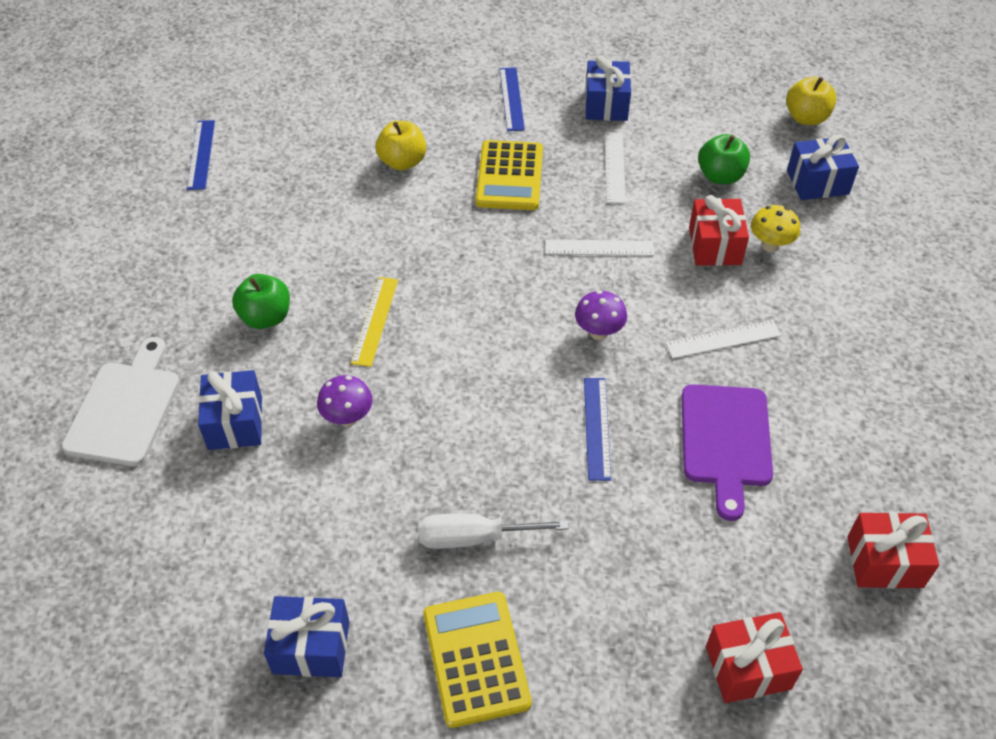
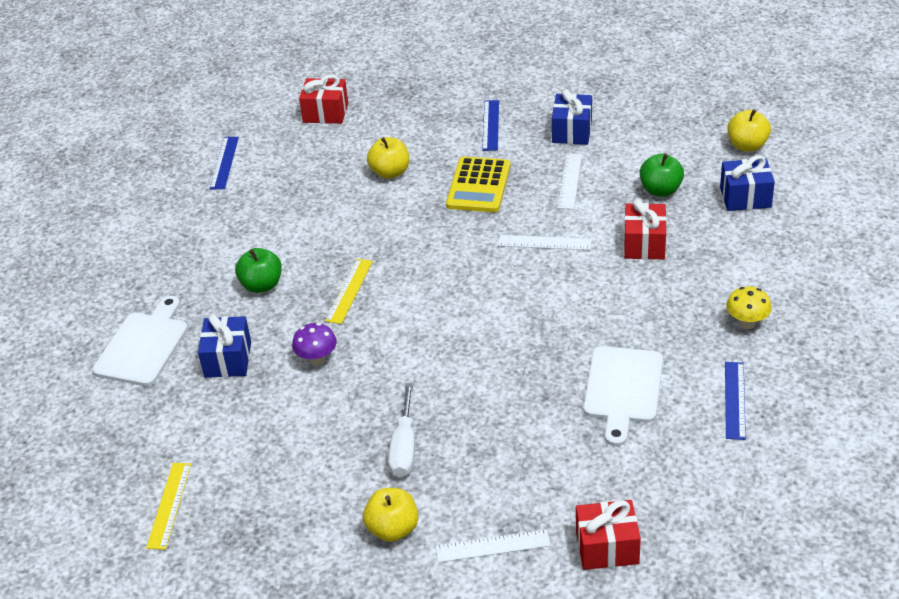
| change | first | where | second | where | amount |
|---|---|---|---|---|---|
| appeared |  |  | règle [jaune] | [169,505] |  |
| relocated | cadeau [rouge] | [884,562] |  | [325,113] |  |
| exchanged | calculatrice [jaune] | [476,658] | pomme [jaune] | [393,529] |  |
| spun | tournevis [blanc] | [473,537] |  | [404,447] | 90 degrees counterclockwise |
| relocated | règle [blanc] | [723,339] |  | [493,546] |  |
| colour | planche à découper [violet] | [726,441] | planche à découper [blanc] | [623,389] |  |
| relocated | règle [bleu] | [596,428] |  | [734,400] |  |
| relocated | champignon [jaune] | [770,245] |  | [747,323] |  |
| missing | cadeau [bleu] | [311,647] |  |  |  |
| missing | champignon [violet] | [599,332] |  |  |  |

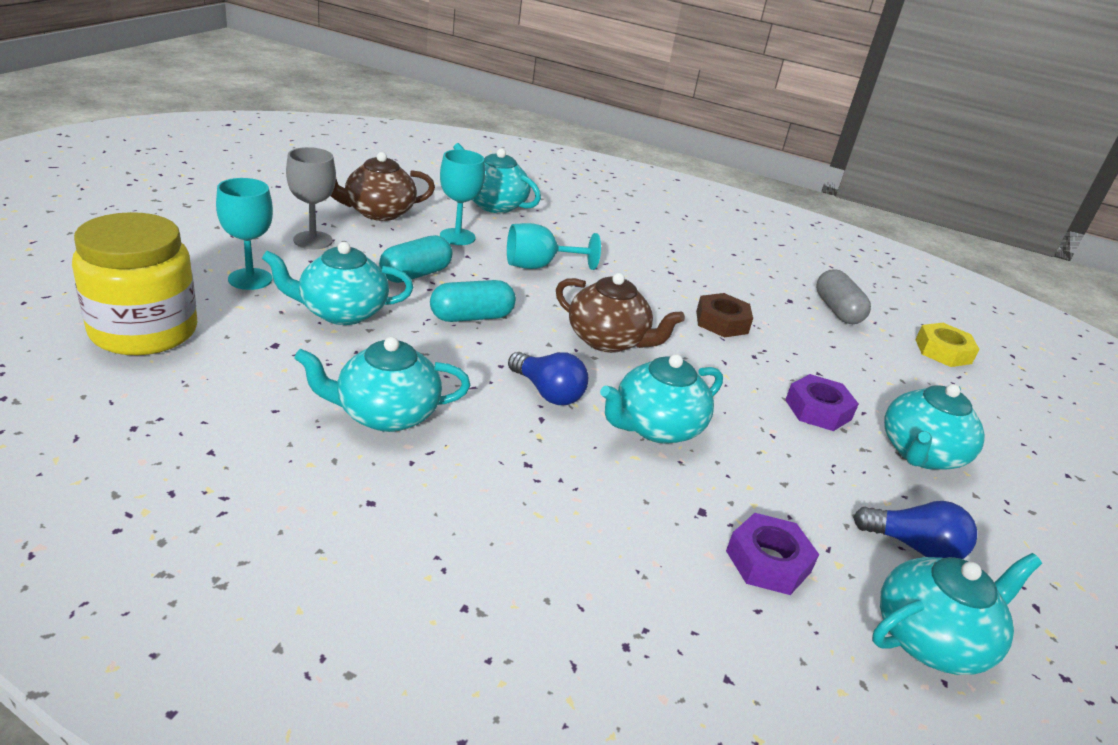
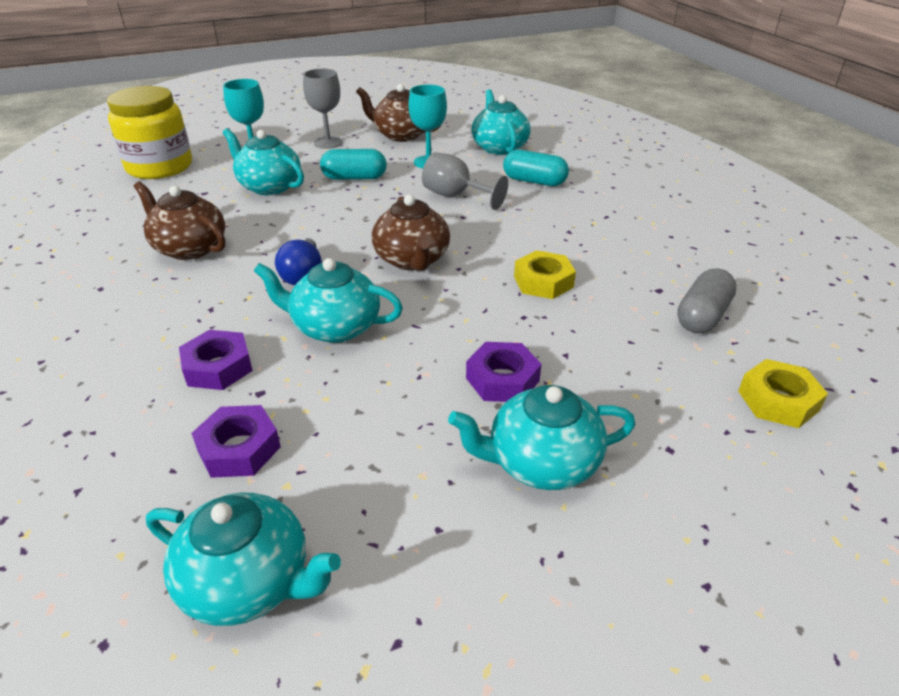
| change | first | where | second | where | amount |
|---|---|---|---|---|---|
| colour | théière [turquoise] | [386,414] | théière [marron] | [189,248] |  |
| appeared |  |  | écrou [violet] | [218,367] |  |
| colour | verre à pied [turquoise] | [539,266] | verre à pied [gris] | [455,196] |  |
| relocated | gélule [turquoise] | [471,317] |  | [534,181] |  |
| colour | écrou [marron] | [722,322] | écrou [jaune] | [543,282] |  |
| missing | ampoule [bleu] | [914,547] |  |  |  |

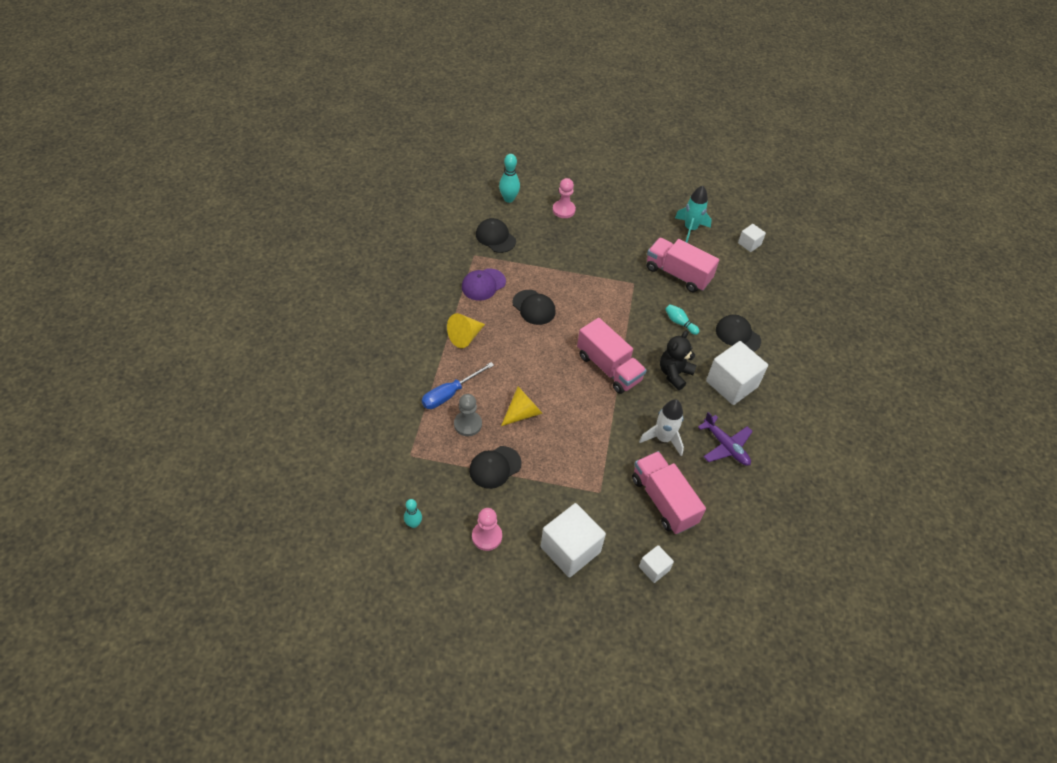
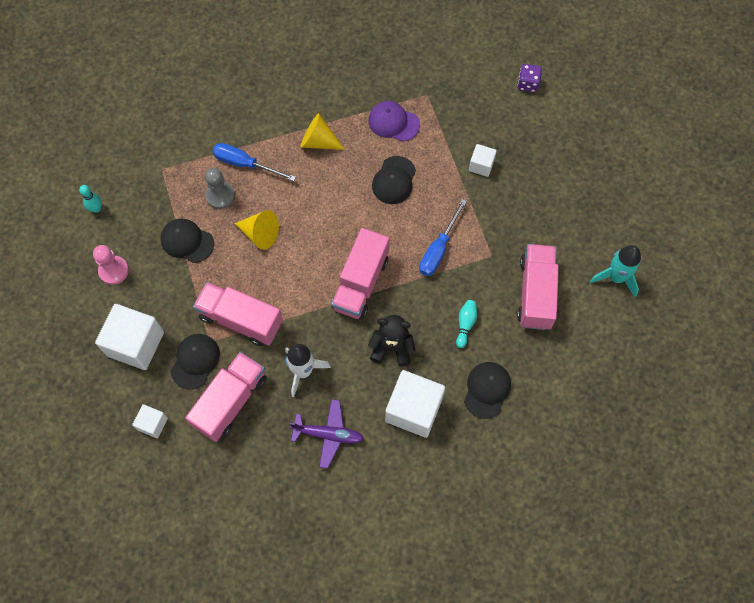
| change | first | where | second | where | amount |
|---|---|---|---|---|---|
| relocated | casquette [noir] | [495,237] |  | [195,361] |  |
| appeared |  |  | camion [rose] | [241,320] |  |
| spun | avion [violet] | [726,446] |  | [328,434] | 105 degrees counterclockwise |
| appeared |  |  | tournevis [bleu] | [438,249] |  |
| relocated | cube [blanc] | [749,244] |  | [481,165] |  |
| exchanged | quille [turquoise] | [509,199] | dé [violet] | [528,84] |  |
| missing | pion [rose] | [563,210] |  |  |  |

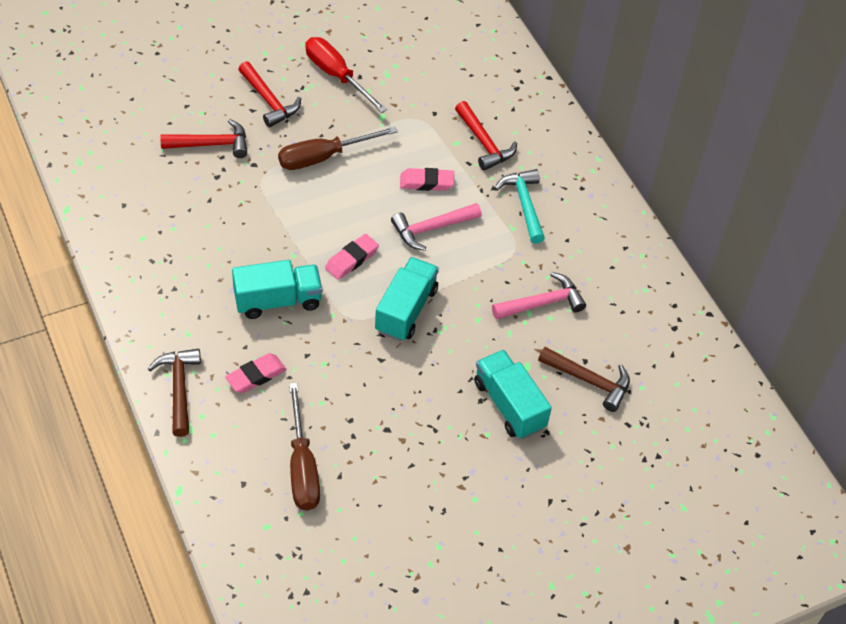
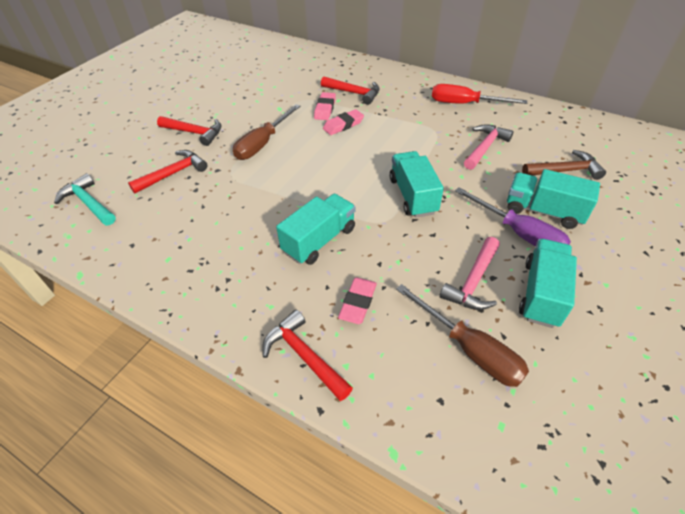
| change | first | where | second | where | amount |
|---|---|---|---|---|---|
| relocated | marteau [turquoise] | [524,204] |  | [88,203] |  |
| colour | marteau [marron] | [179,388] | marteau [rouge] | [304,355] |  |
| relocated | gomme [rose] | [351,259] |  | [325,109] |  |
| relocated | tournevis [rouge] | [336,76] |  | [464,104] |  |
| relocated | marteau [rose] | [431,229] |  | [473,282] |  |
| appeared |  |  | tournevis [violet] | [519,233] |  |
| appeared |  |  | camion [turquoise] | [541,293] |  |

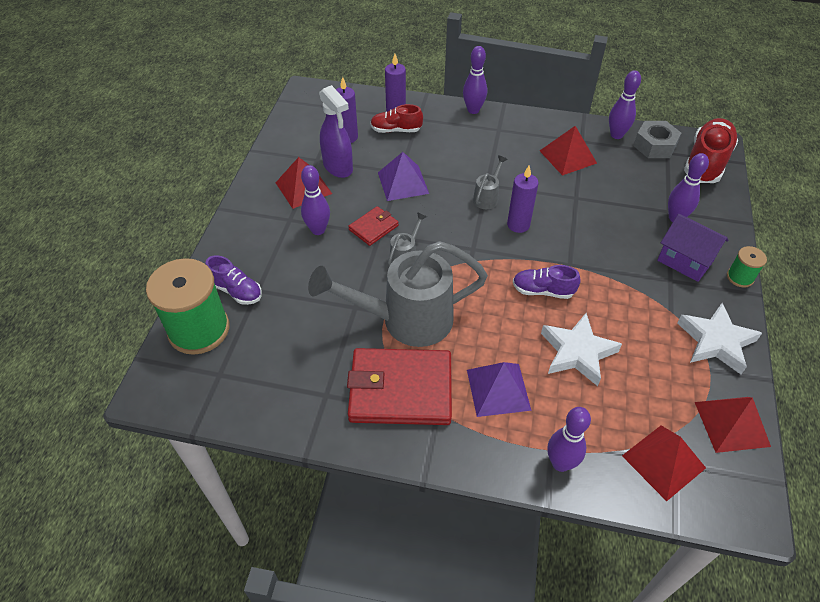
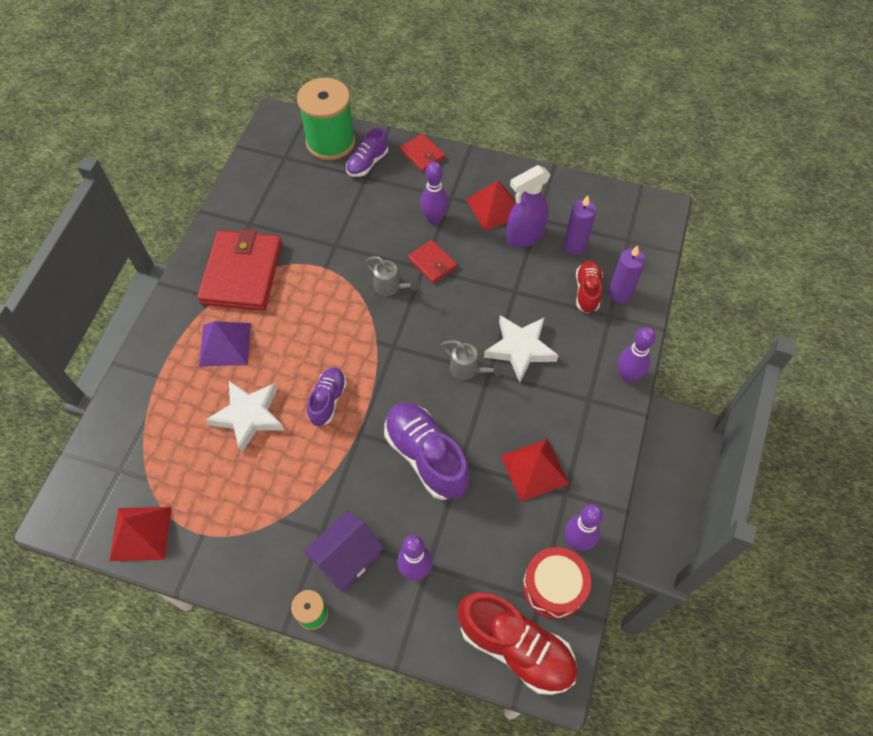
| change | first | where | second | where | amount |
|---|---|---|---|---|---|
| appeared |  |  | chaussure [violet] | [426,456] |  |
| appeared |  |  | portefeuille [rouge] | [422,154] |  |
| relocated | étoile [blanc] | [716,341] |  | [520,349] |  |
| exchanged | écrou [gris] | [654,145] | tambour [rouge] | [554,586] |  |
| missing | arrosoir [gris] | [406,320] |  |  |  |
| missing | pyramide [violet] | [403,183] |  |  |  |
| missing | bougie [violet] | [518,225] |  |  |  |
| missing | quille [violet] | [560,463] |  |  |  |
| missing | pyramide [rouge] | [663,461] |  |  |  |

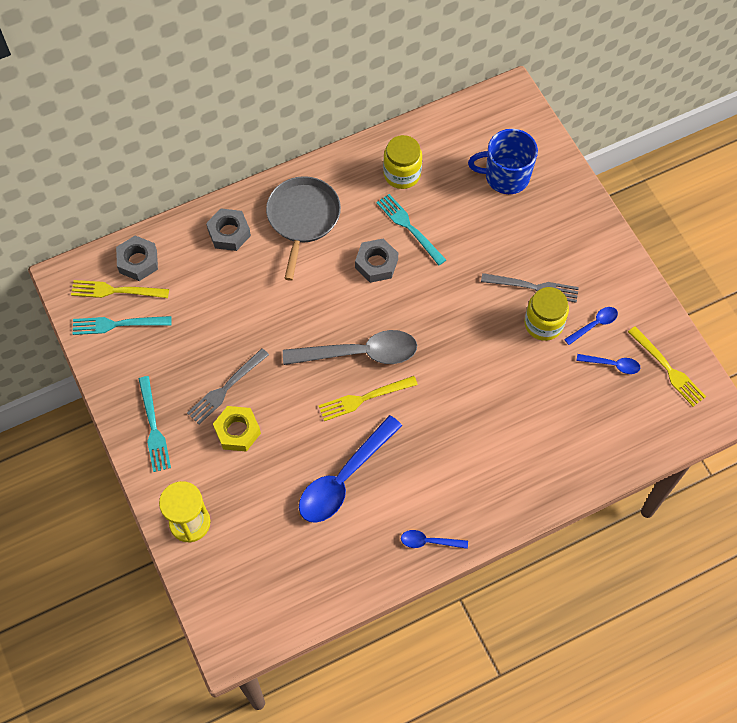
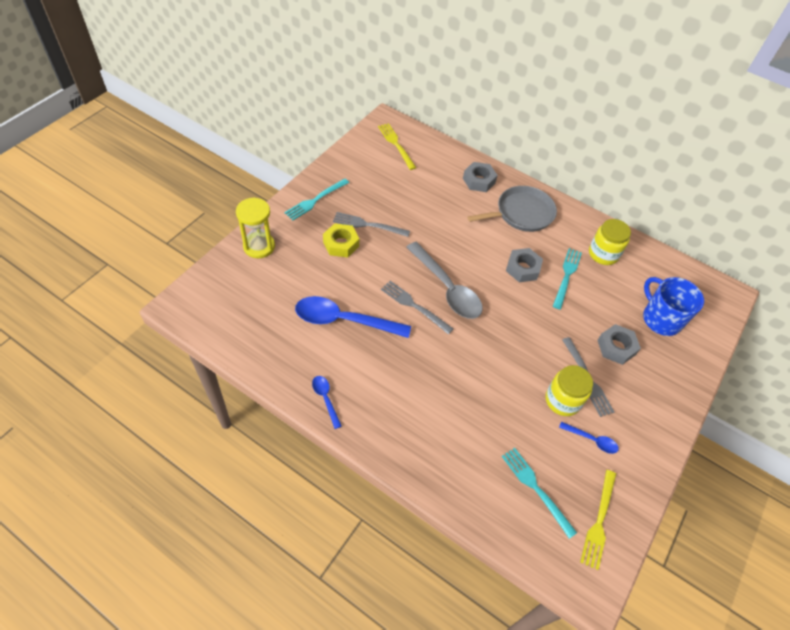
| change | first | where | second | where | amount |
|---|---|---|---|---|---|
| colour | fourchette [jaune] | [363,399] | fourchette [gris] | [413,305] |  |
| relocated | fourchette [turquoise] | [116,324] |  | [535,488] |  |
| relocated | écrou [gris] | [138,261] |  | [616,347] |  |
| missing | cuillère [bleu] | [612,365] |  |  |  |

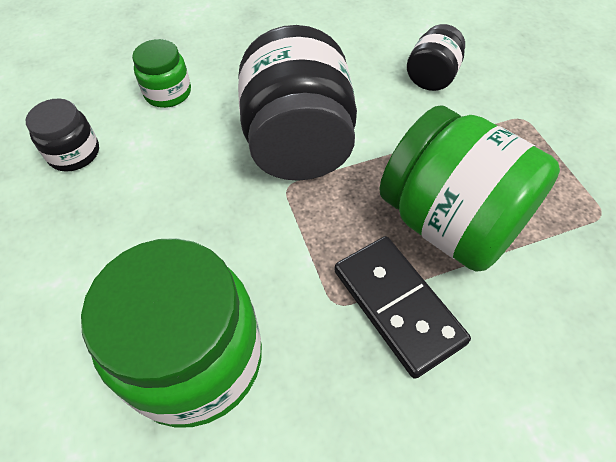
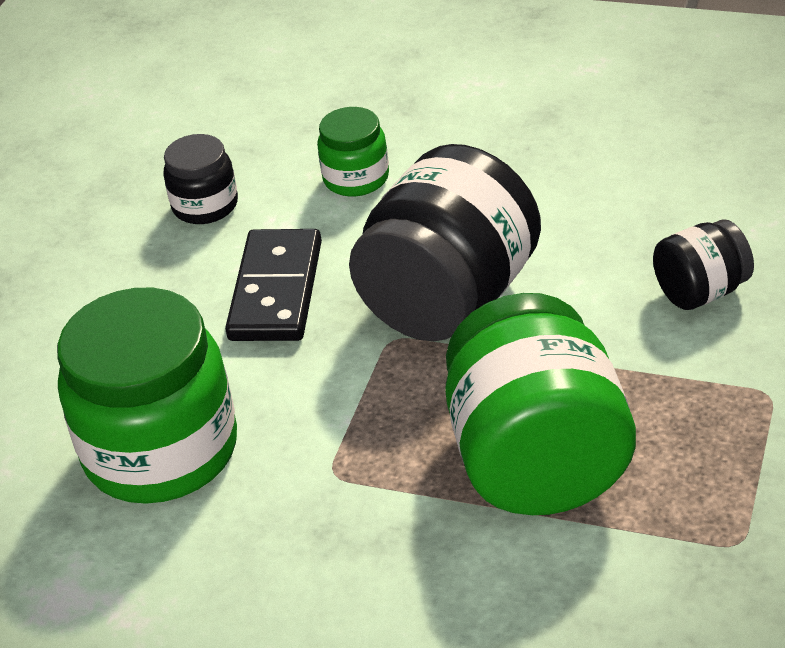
| change | first | where | second | where | amount |
|---|---|---|---|---|---|
| relocated | domino [noir] | [397,306] |  | [275,290] |  |

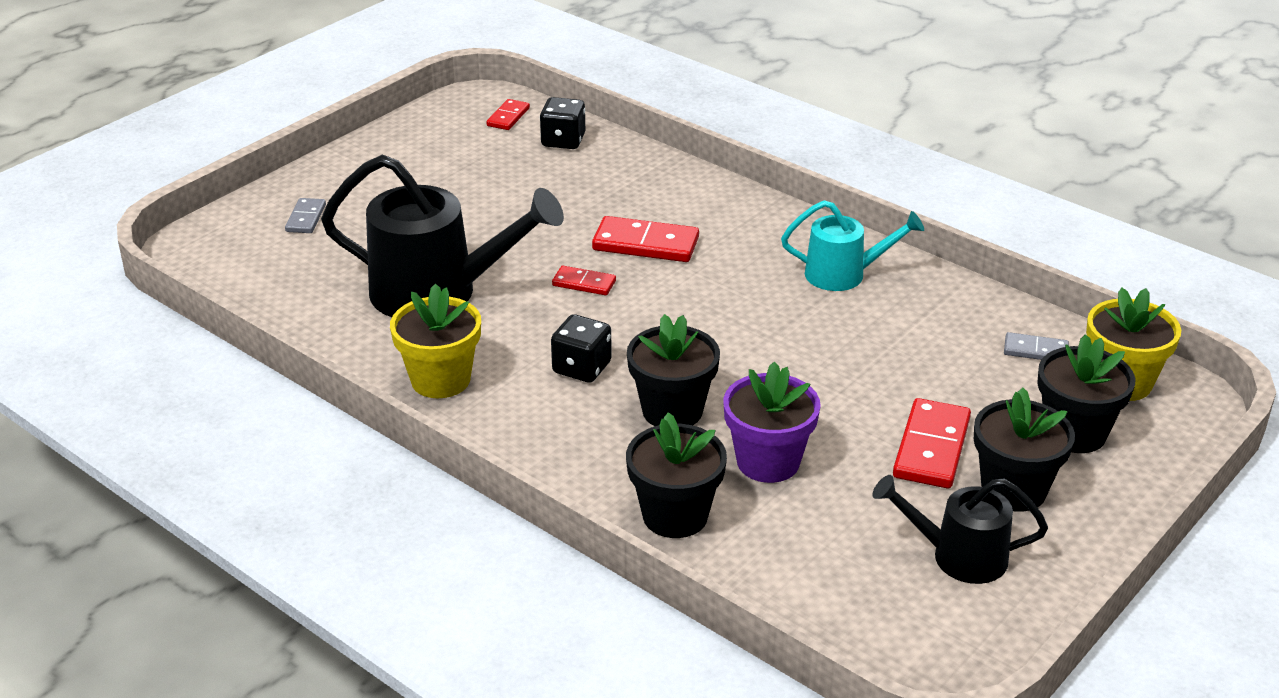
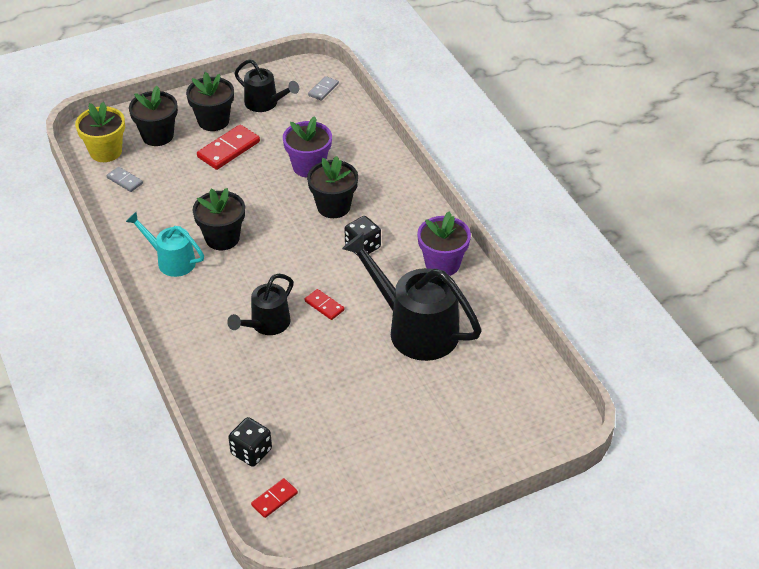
| change | first | where | second | where | amount |
|---|---|---|---|---|---|
| relocated | pot de fleurs [noir] | [675,516] |  | [222,238] |  |
| exchanged | domino [rouge] | [645,244] | arrosoir [noir] | [266,325] |  |
| relocated | domino [gris] | [306,218] |  | [323,90] |  |
| colour | pot de fleurs [jaune] | [440,380] | pot de fleurs [violet] | [442,264] |  |

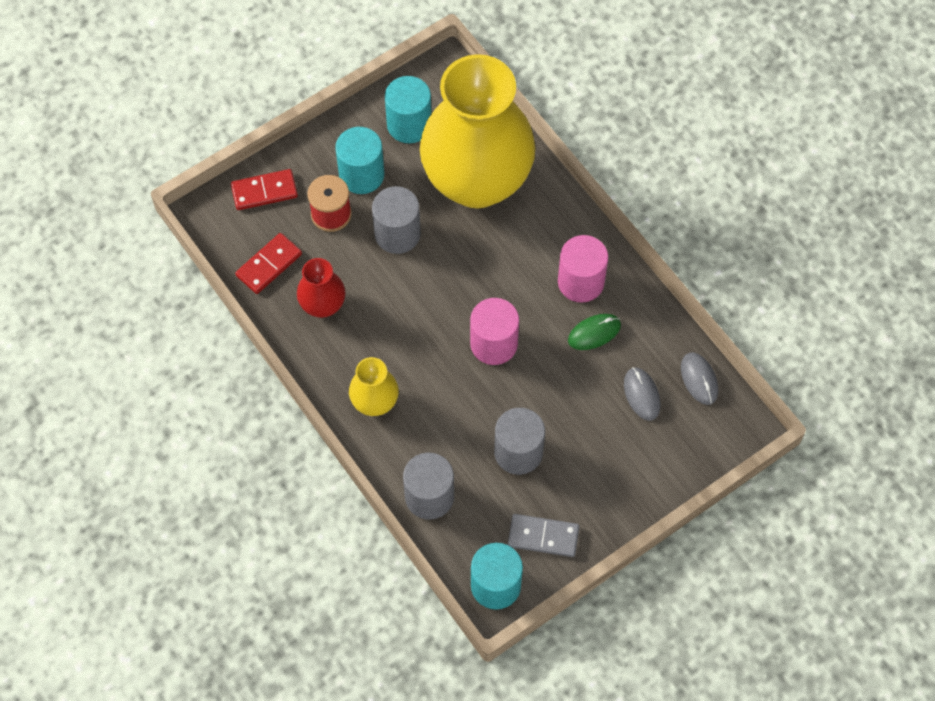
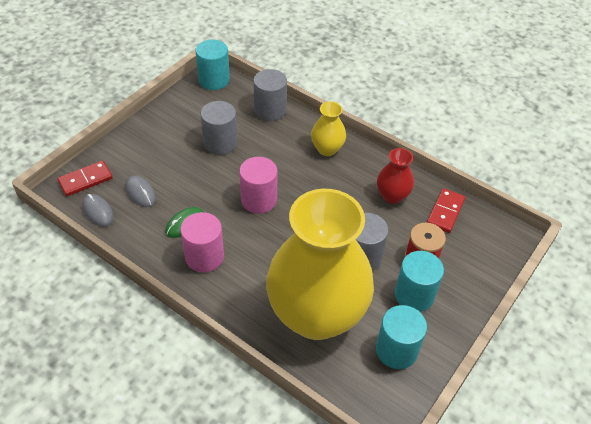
| change | first | where | second | where | amount |
|---|---|---|---|---|---|
| relocated | domino [rouge] | [264,191] |  | [85,180] |  |
| missing | domino [gris] | [543,536] |  |  |  |

